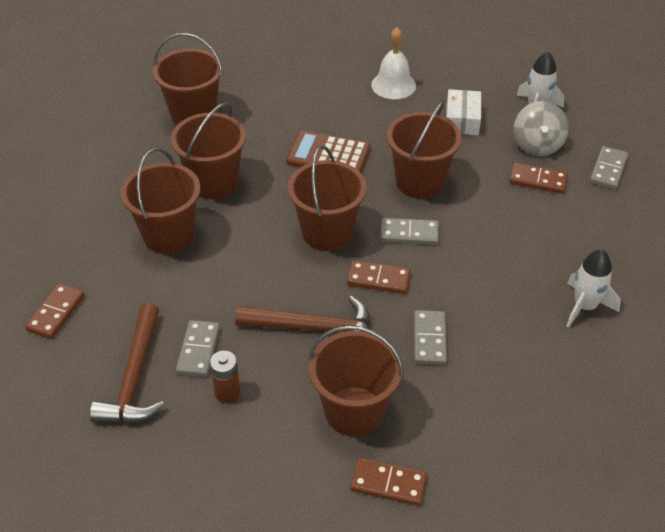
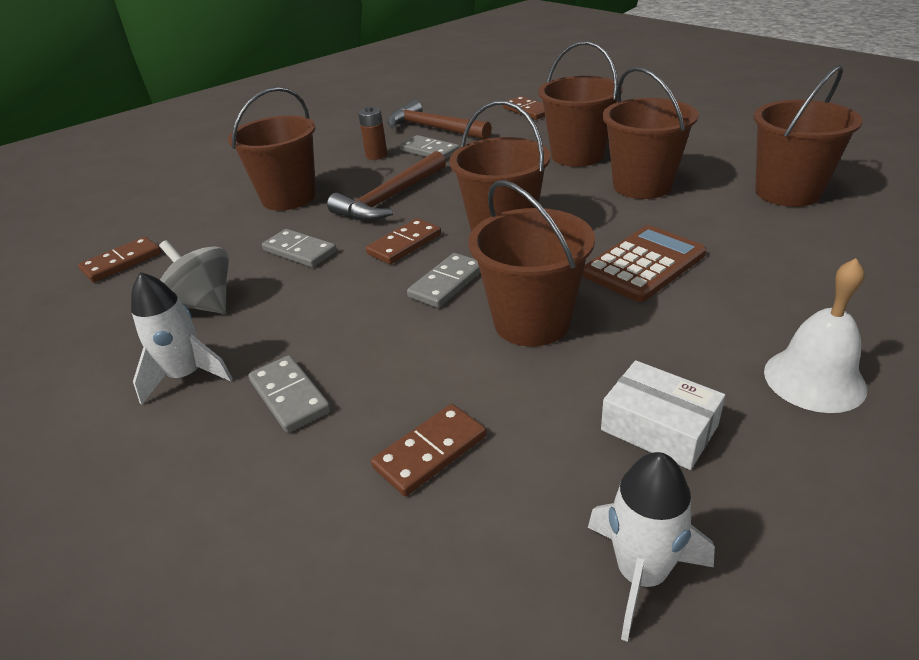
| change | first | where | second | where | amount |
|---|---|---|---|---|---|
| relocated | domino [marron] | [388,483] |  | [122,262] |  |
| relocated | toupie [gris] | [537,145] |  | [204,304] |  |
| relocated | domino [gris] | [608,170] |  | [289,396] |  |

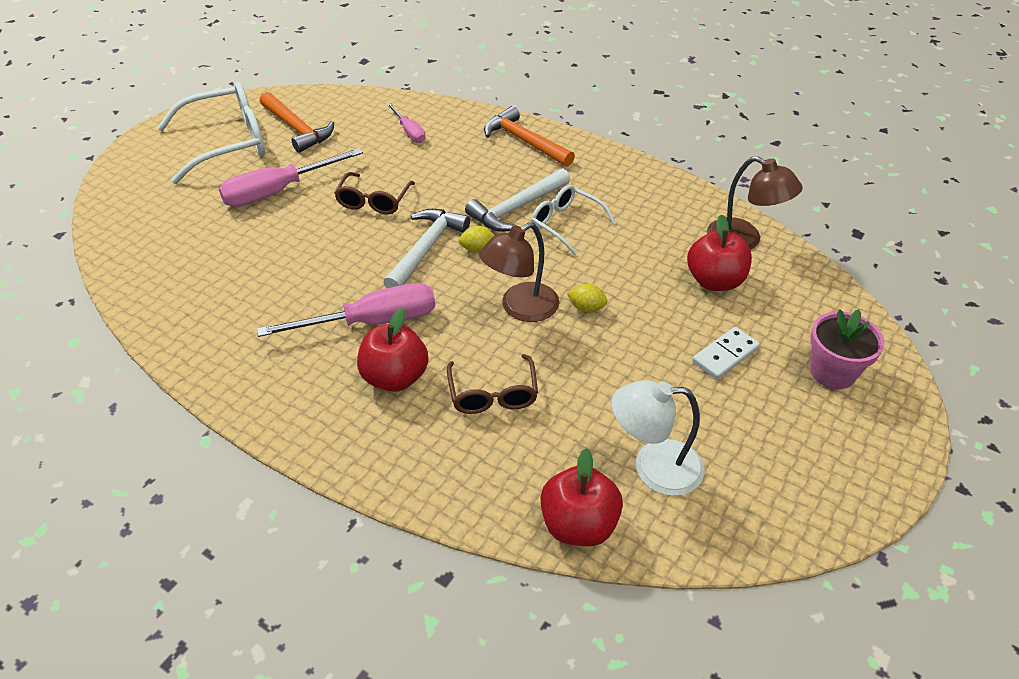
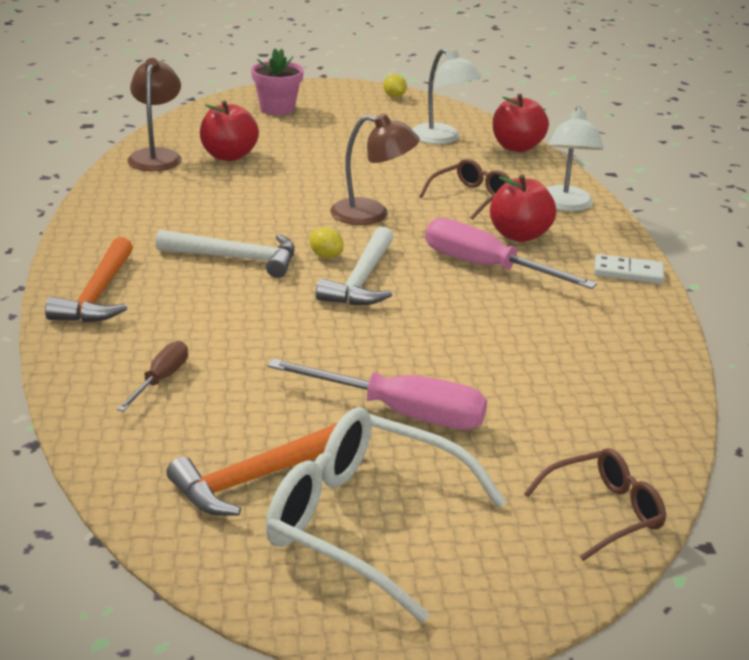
| change | first | where | second | where | amount |
|---|---|---|---|---|---|
| colour | tournevis [rose] | [409,132] | tournevis [marron] | [160,380] |  |
| spun | marteau [orange] | [297,128] |  | [255,478] | 135 degrees counterclockwise |
| spun | marteau [blanc] | [426,249] |  | [362,280] | 60 degrees counterclockwise |
| relocated | citron [jaune] | [586,308] |  | [394,96] |  |
| relocated | lunettes [marron] | [373,201] |  | [604,512] |  |
| appeared |  |  | lampe [blanc] | [565,205] |  |
| relocated | domino [blanc] | [725,355] |  | [628,272] |  |
| missing | lunettes [blanc] | [566,224] |  |  |  |

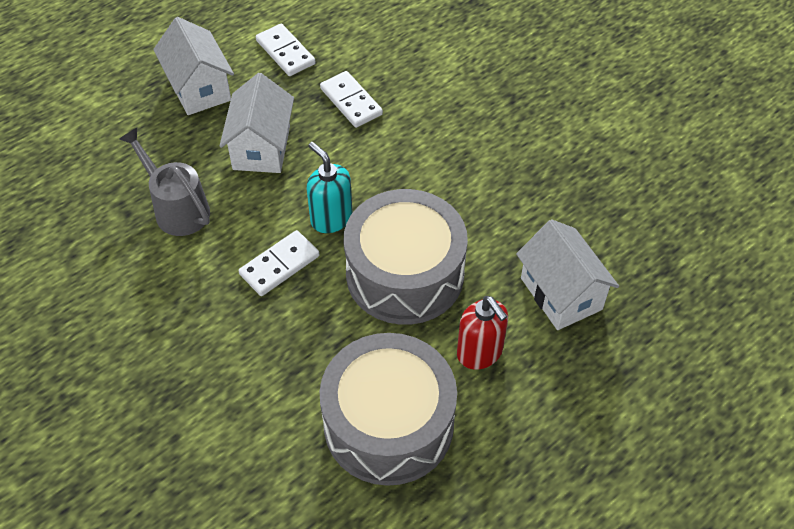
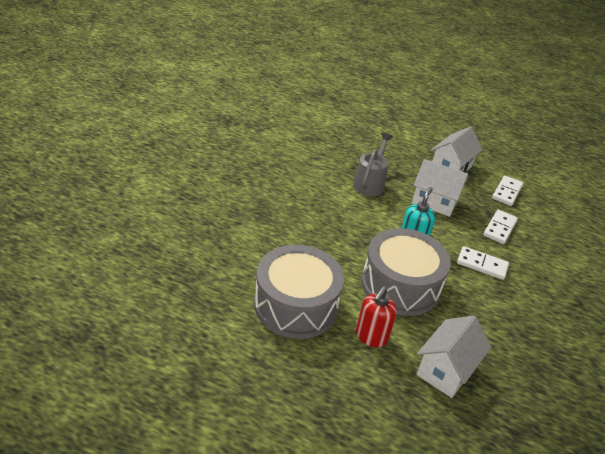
| change | first | where | second | where | amount |
|---|---|---|---|---|---|
| spun | maison [blanc] | [261,147] |  | [434,202] | 45 degrees clockwise |
| relocated | domino [blanc] | [279,265] |  | [482,264] |  |

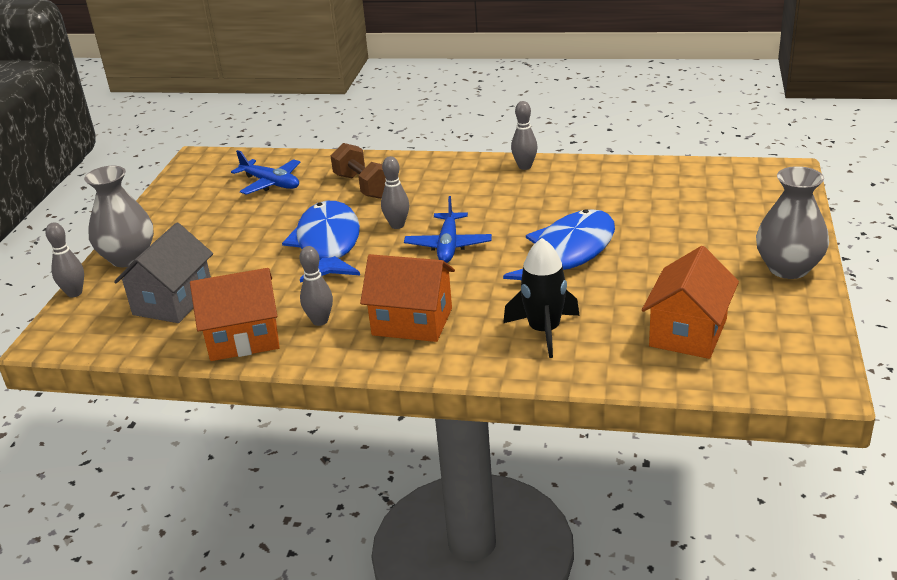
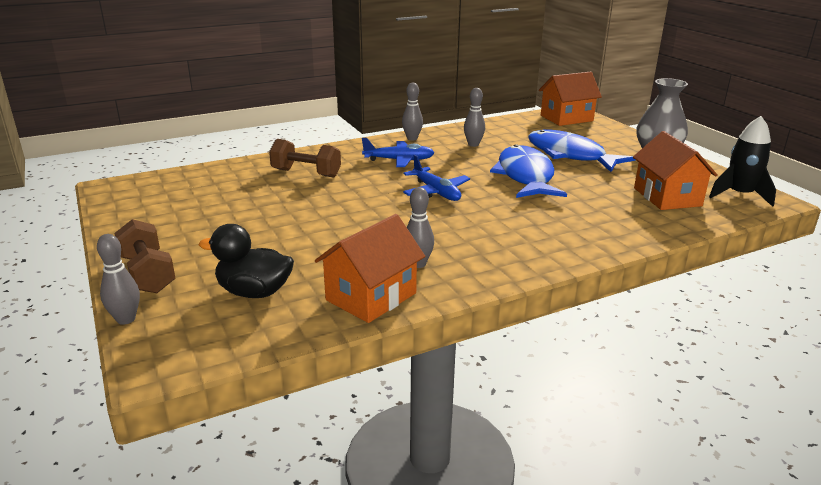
| change | first | where | second | where | amount |
|---|---|---|---|---|---|
| exchanged | vase [gris] | [128,258] | haltère [marron] | [148,274] |  |
| exchanged | maison [gris] | [173,301] | canard [noir] | [254,292] |  |
| relocated | avion [bleu] | [271,183] |  | [399,160] |  |
| relocated | quille [gris] | [397,225] |  | [473,144] |  |
| relocated | poisson [bleu] | [328,244] |  | [570,155] |  |
| relocated | maison [orange] | [412,321] |  | [566,118] |  |
| relocated | fusée [noir] | [544,331] |  | [739,195] |  |

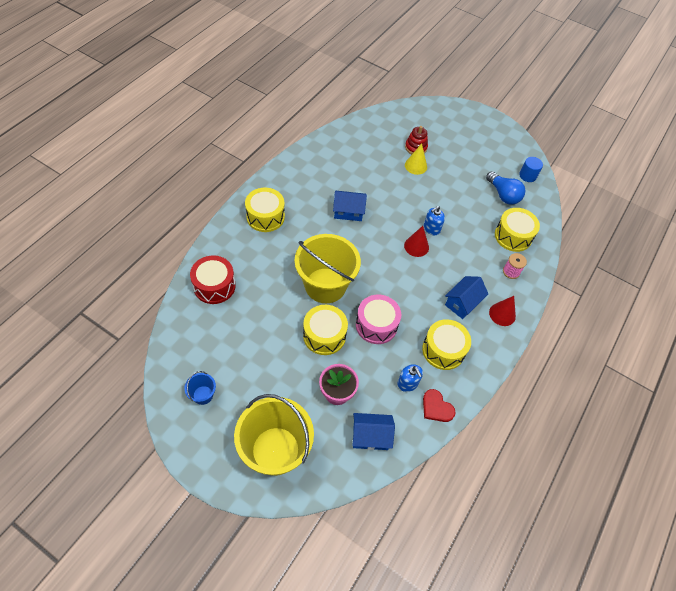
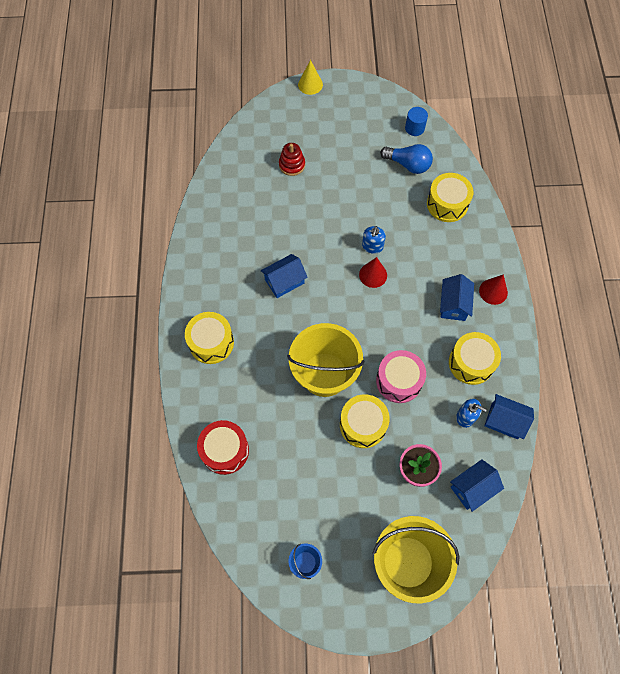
| change | first | where | second | where | amount |
|---|---|---|---|---|---|
| relocated | cône [jaune] | [416,166] |  | [310,84] |  |
| exchanged | cœur [rouge] | [436,407] | maison [bleu] | [504,421] |  |
| missing | bobine [rose] | [511,272] |  |  |  |

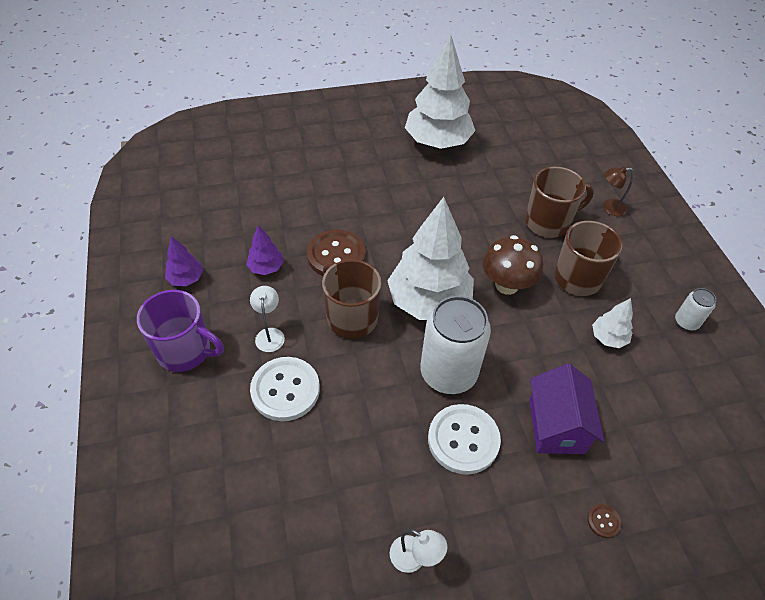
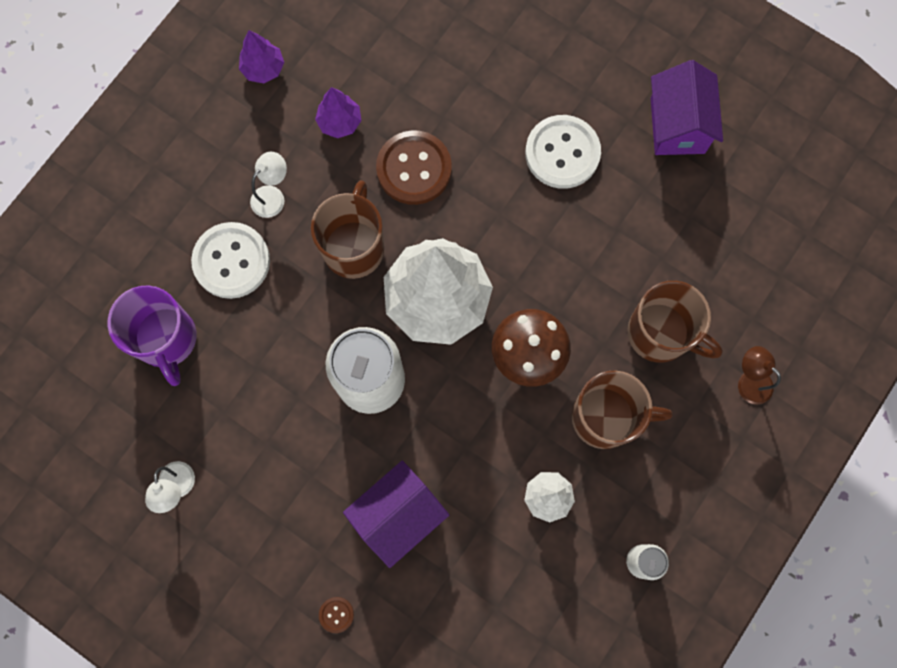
| change | first | where | second | where | amount |
|---|---|---|---|---|---|
| relocated | tasse [violet] | [185,351] |  | [167,339] |  |
| relocated | bouton [blanc] | [463,440] |  | [562,153] |  |
| exchanged | arbre [blanc] | [437,142] | maison [violet] | [677,125] |  |

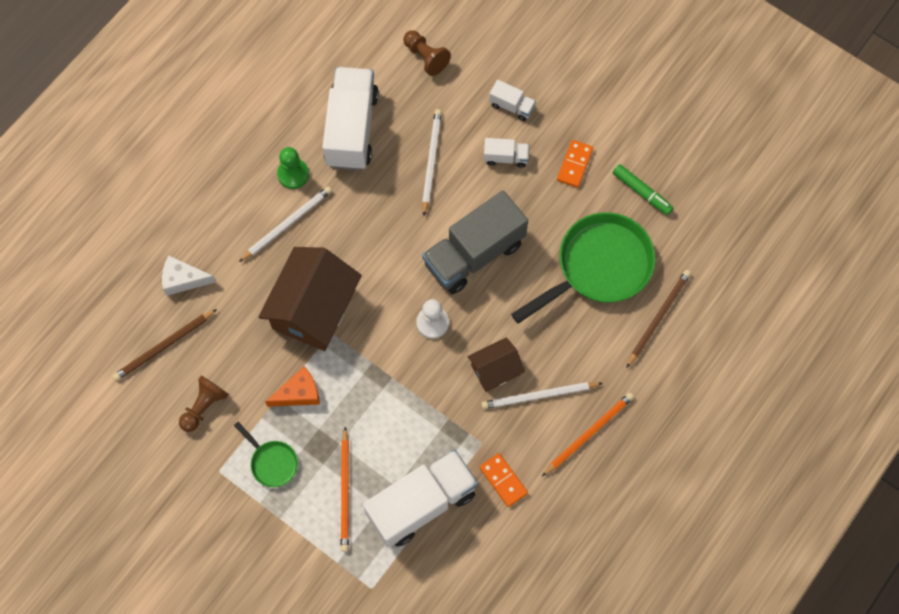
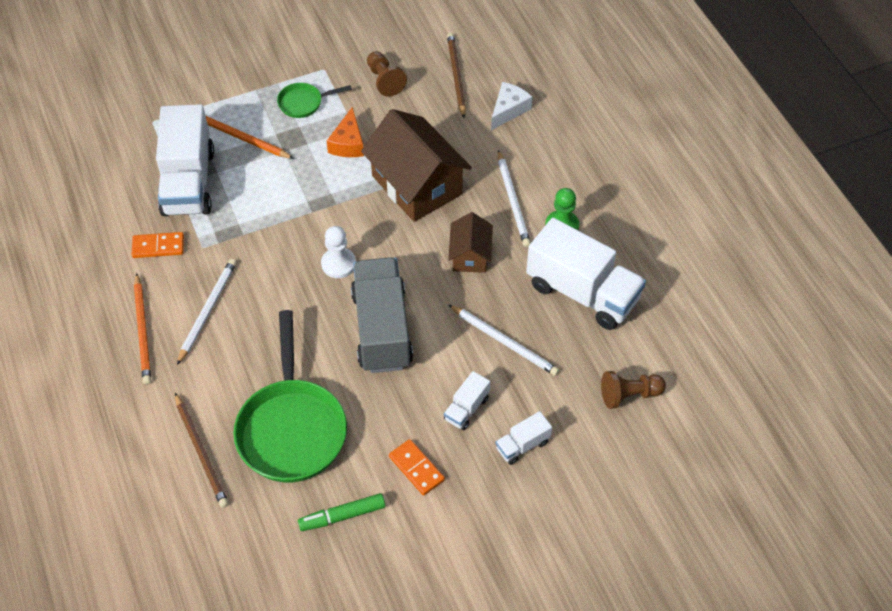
| change | first | where | second | where | amount |
|---|---|---|---|---|---|
| relocated | maison [marron] | [495,370] |  | [470,255] |  |

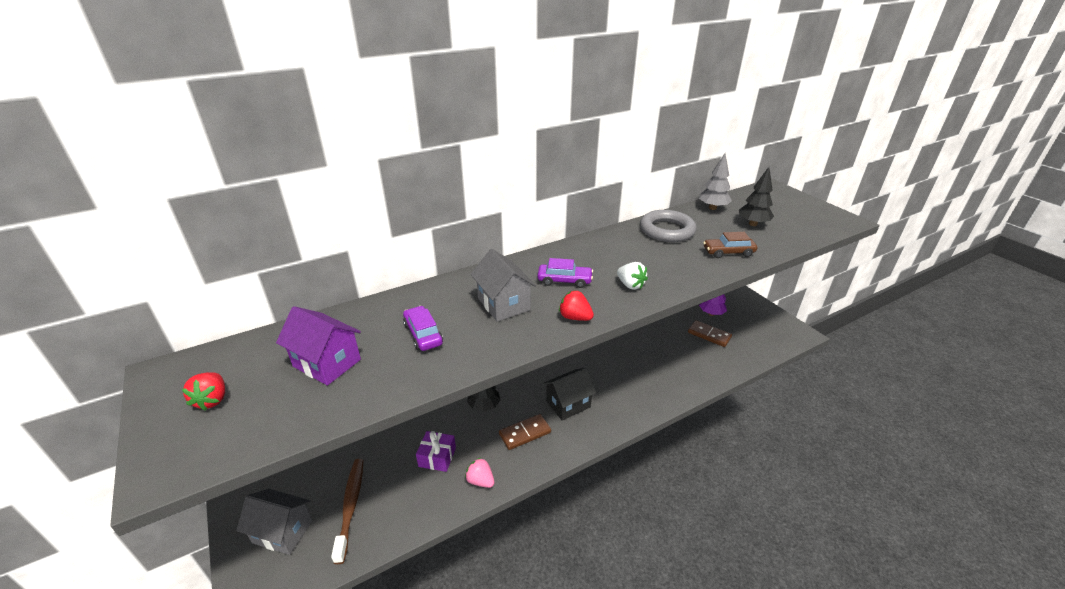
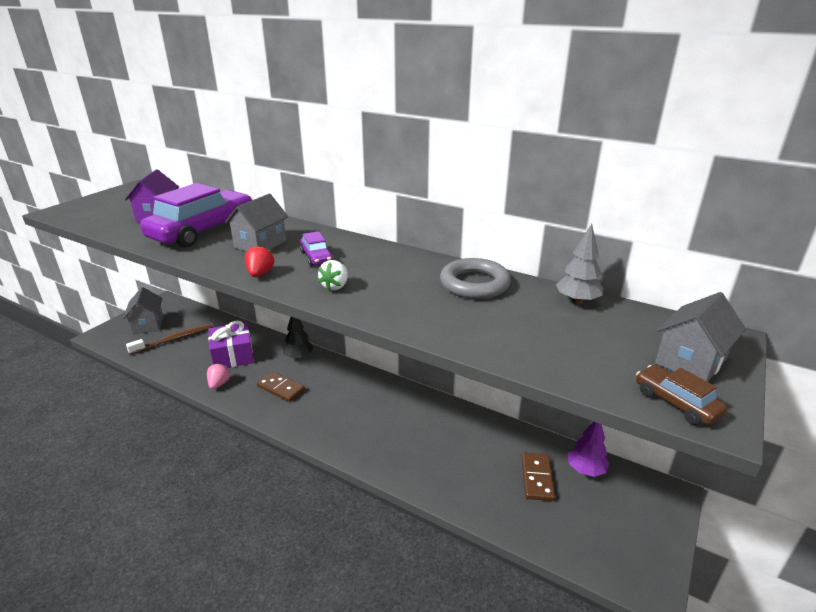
| change | first | where | second | where | amount |
|---|---|---|---|---|---|
| size | voiture [violet] | [423,334] |  | [203,230] | x2.25 |
| size | cadeau [violet] | [437,457] |  | [233,356] | x1.54 |
| relocated | voiture [marron] | [728,252] |  | [676,403] |  |
| appeared |  |  | maison [gris] | [690,361] |  |
| missing | fraise [rouge] | [212,400] |  |  |  |
| missing | maison [noir] | [568,404] |  |  |  |
| missing | arbre [noir] | [752,224] |  |  |  |

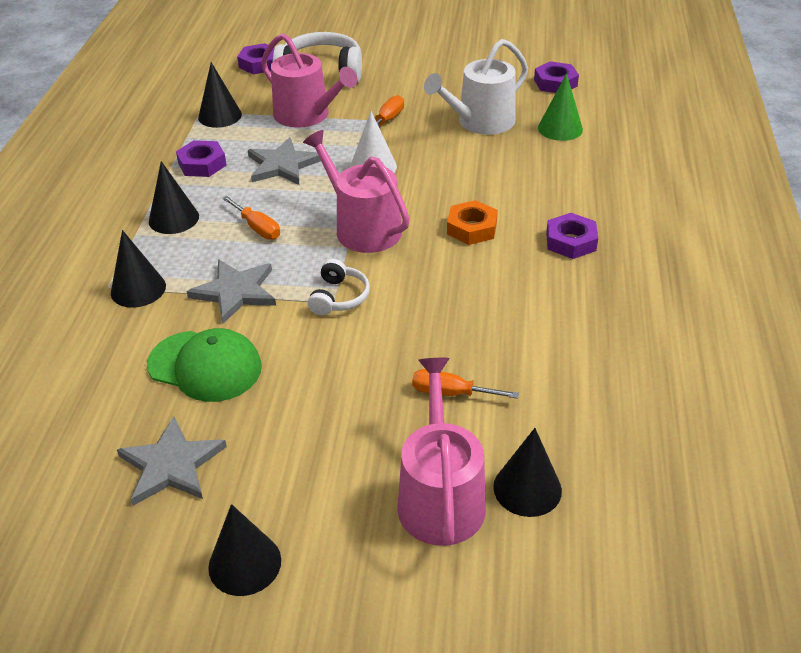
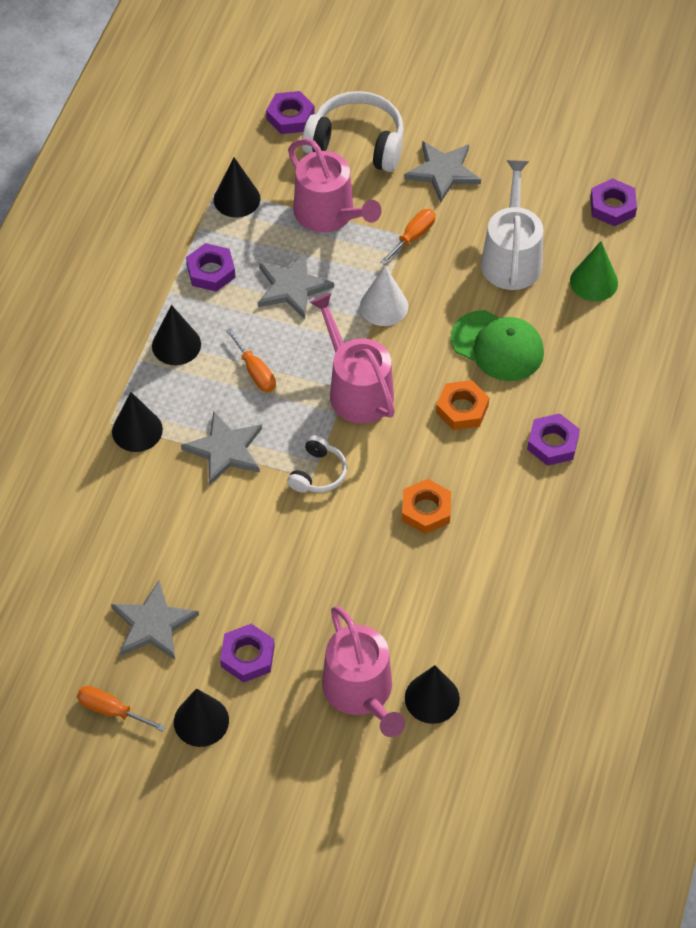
| change | first | where | second | where | amount |
|---|---|---|---|---|---|
| relocated | tournevis [orange] | [451,393] |  | [111,710] |  |
| appeared |  |  | écrou [violet] | [247,656] |  |
| spun | arrosoir [rose] | [440,496] |  | [361,692] | 150 degrees clockwise |
| appeared |  |  | écrou [orange] | [426,510] |  |
| appeared |  |  | étoile [gris] | [443,172] |  |
| relocated | casquette [vert] | [205,366] |  | [497,346] |  |
| spun | arrosoir [blanc] | [480,122] |  | [511,257] | 120 degrees clockwise |

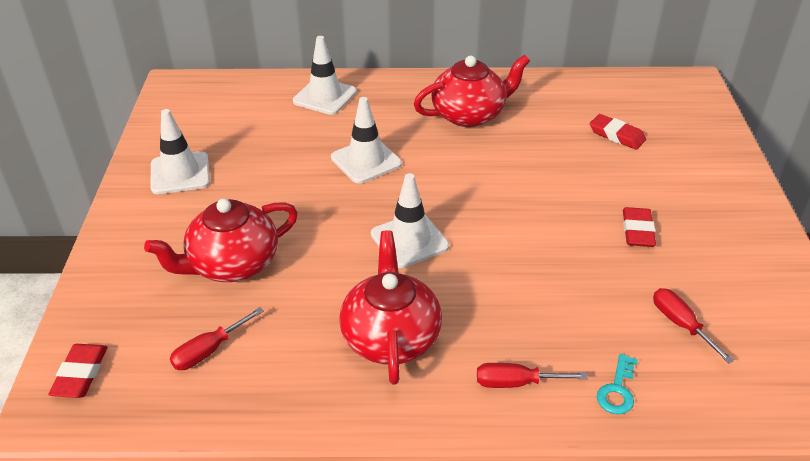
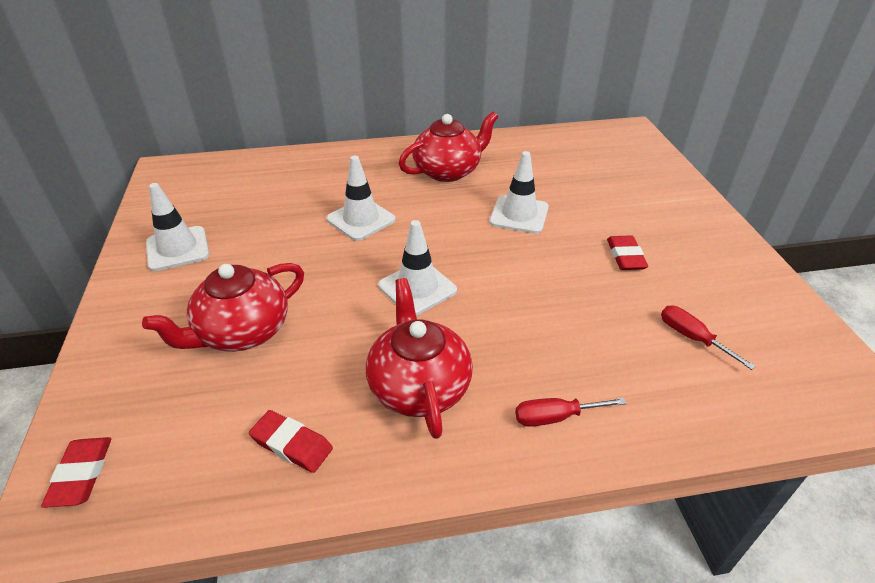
| change | first | where | second | where | amount |
|---|---|---|---|---|---|
| relocated | gomme [rouge] | [616,135] |  | [292,444] |  |
| relocated | cône de chantier [blanc] | [325,96] |  | [519,215] |  |
| missing | tournevis [rouge] | [209,351] |  |  |  |
| missing | clé [turquoise] | [617,390] |  |  |  |

